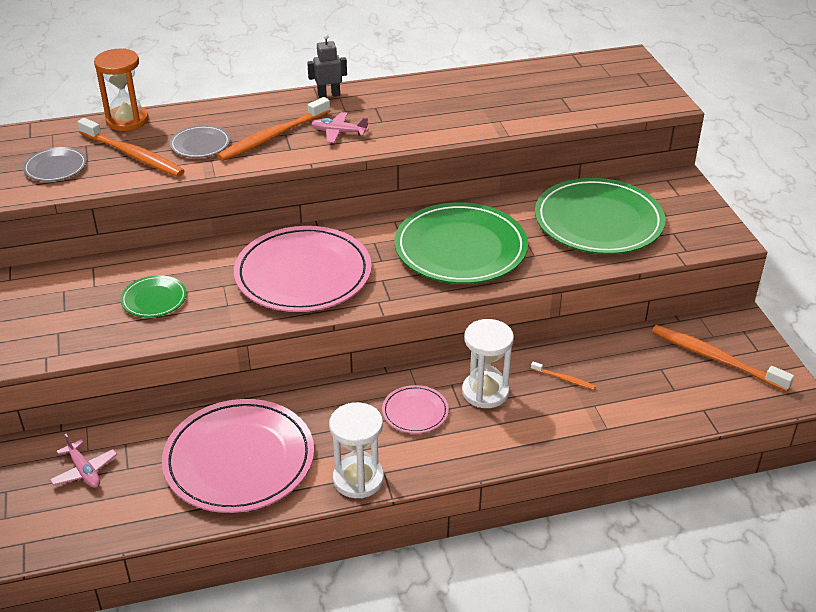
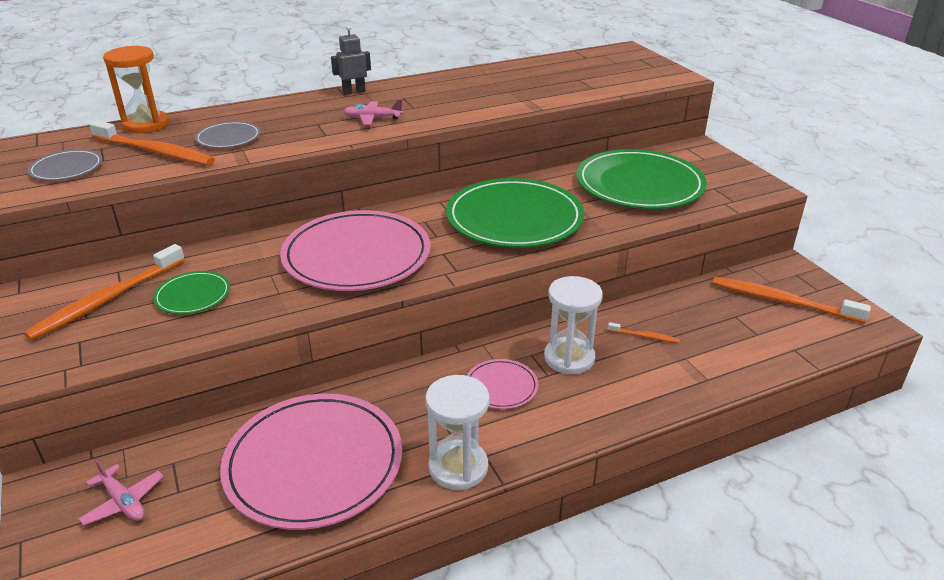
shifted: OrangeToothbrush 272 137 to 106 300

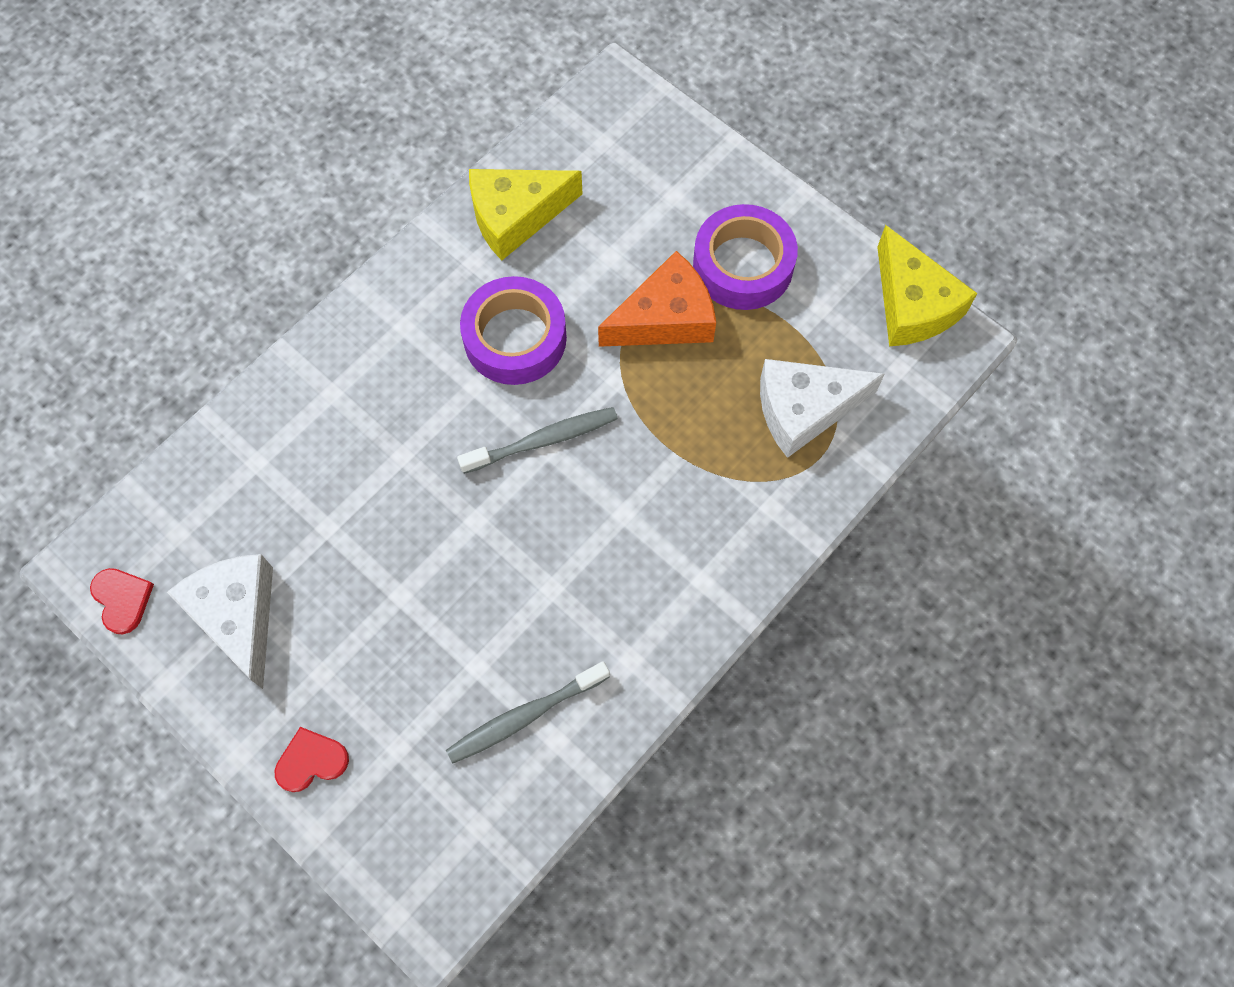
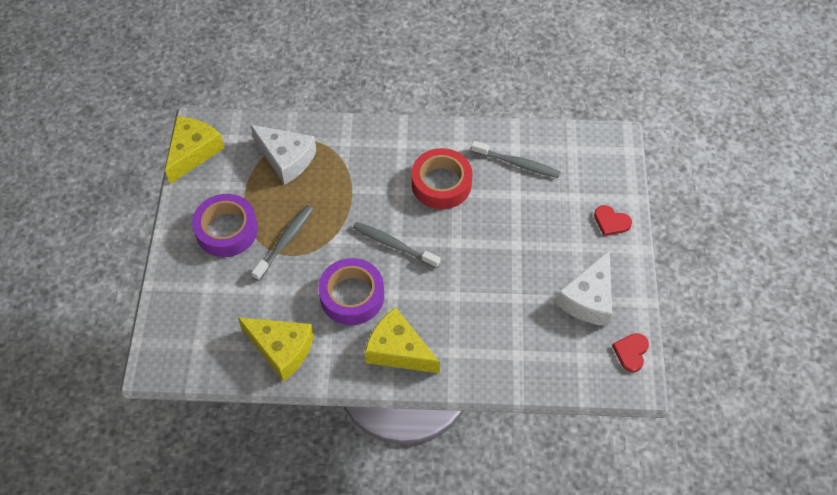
new: YellowCheese 398 350; RedTape 441 184
swapped: OrangeCheese 665 318 to GreyToothbrush 285 242

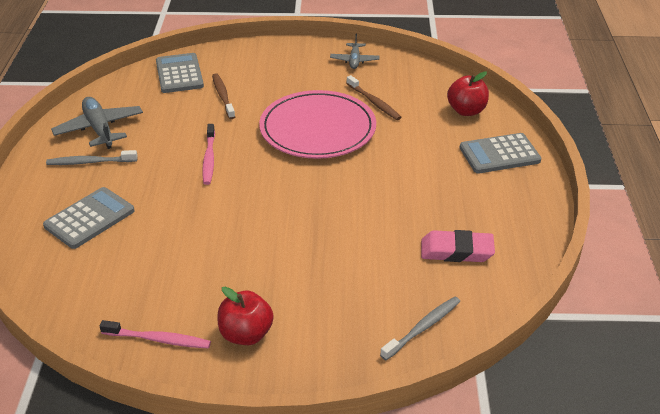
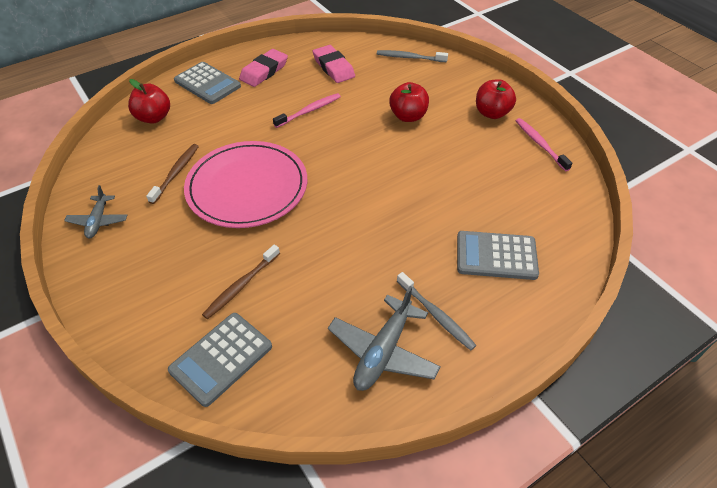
new: PinkEraser 264 71; RedApple 408 116
shifted: PinkToothbrush 209 158 to 309 111
rotated: GreyPlane 354 60 = 98 221 120 degrees clockwise

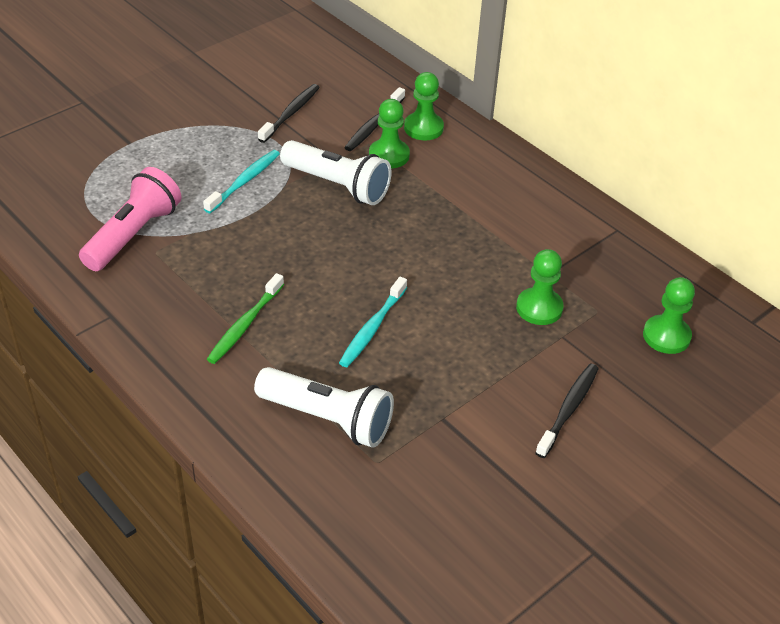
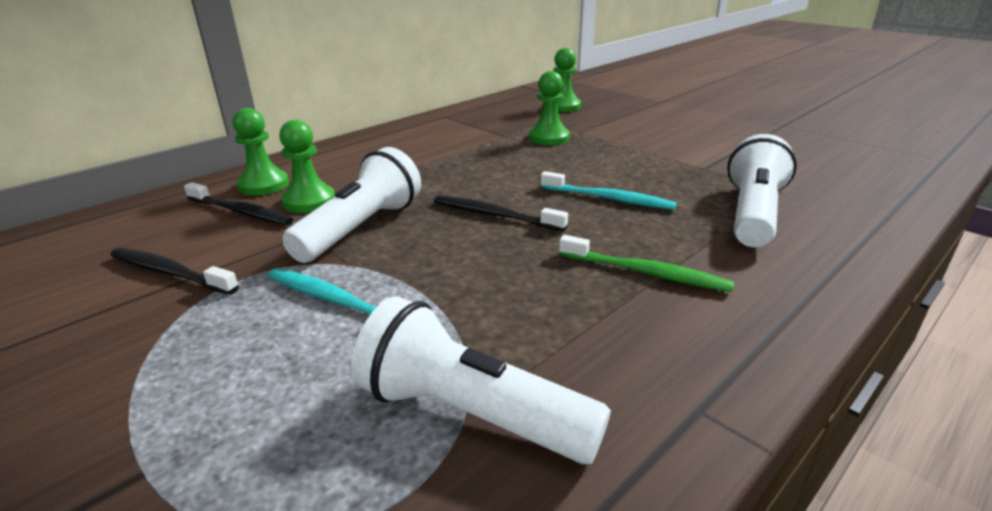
shifted: BlackToothbrush 568 409 to 495 215
repainted: PinkFlashlight 133 234 to WhiteFlashlight 471 413

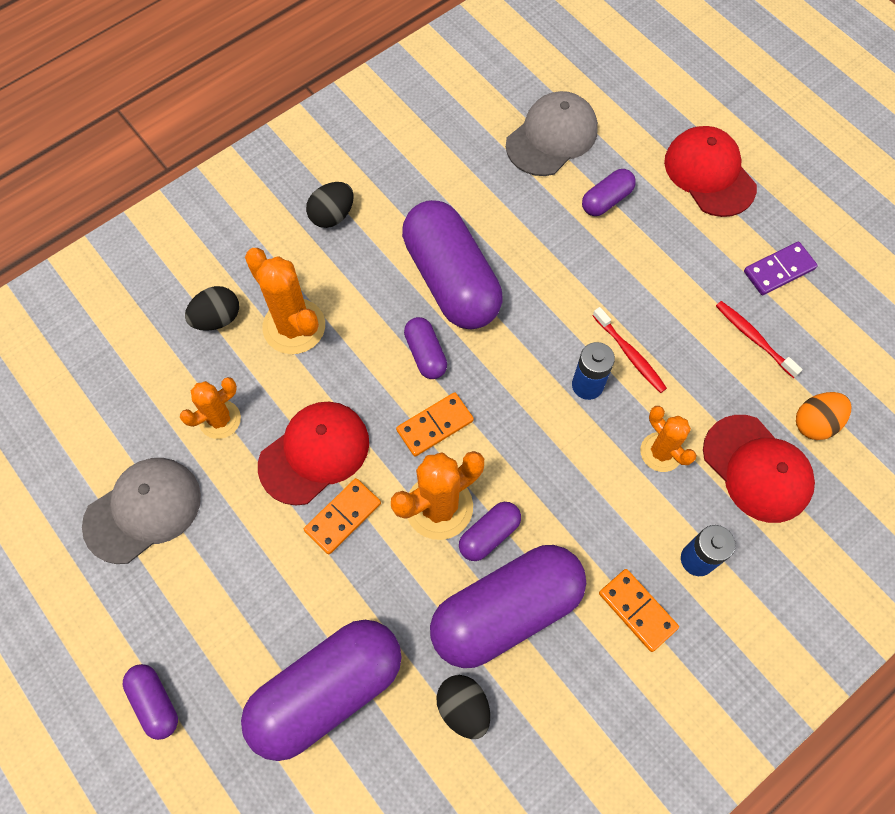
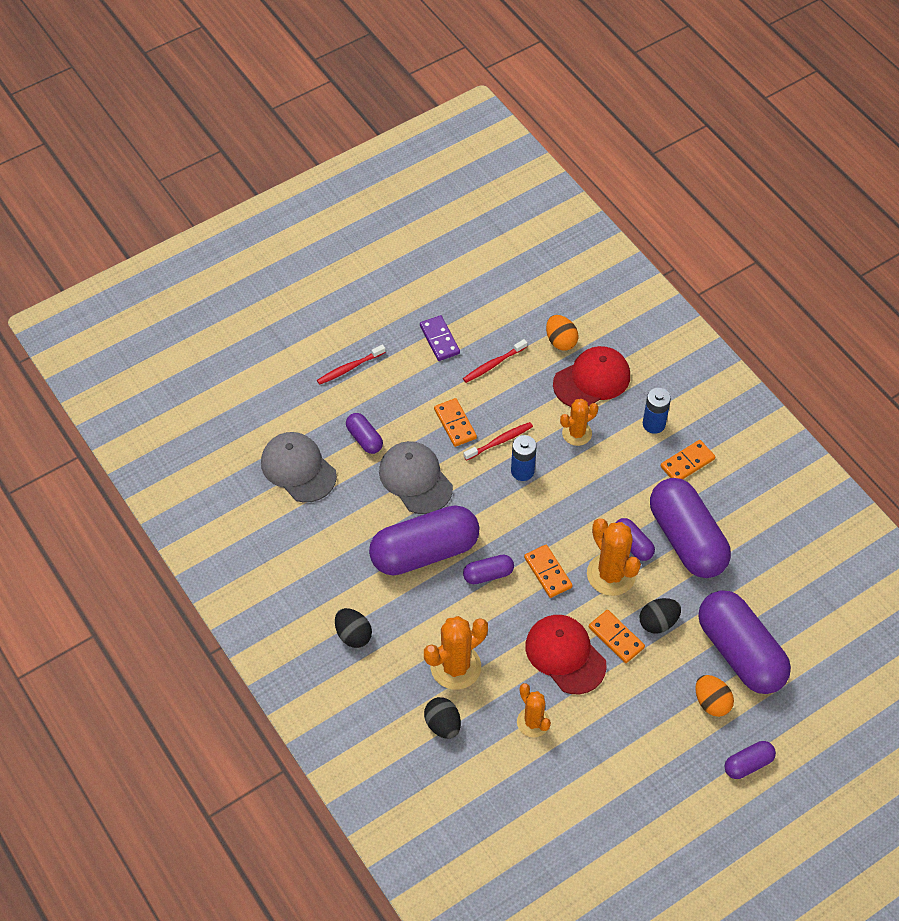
new: OrangeDomino 455 424; OrangeEgg 711 702
shifted: GreyCap 143 510 to 415 479; BlackEgg 463 708 to 658 622
swapped: RedCap 709 174 to RedToothbrush 349 368

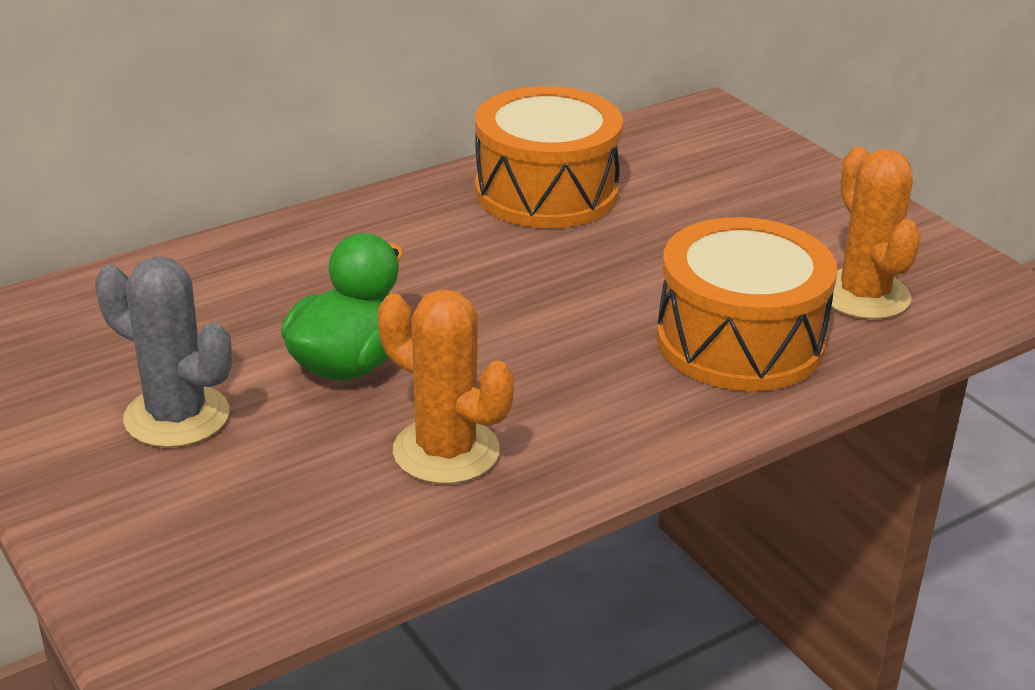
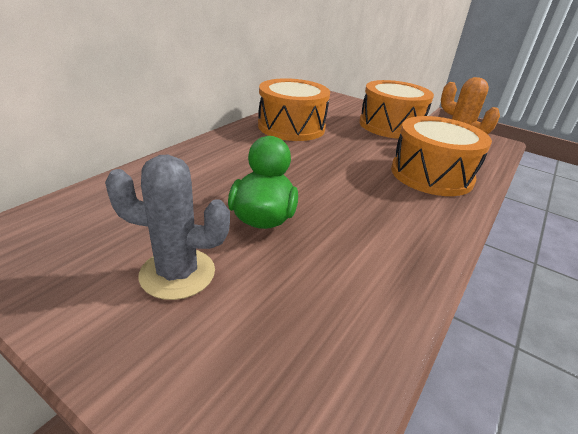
gone: OrangeCactus 446 451
new: OrangeDrum 390 126

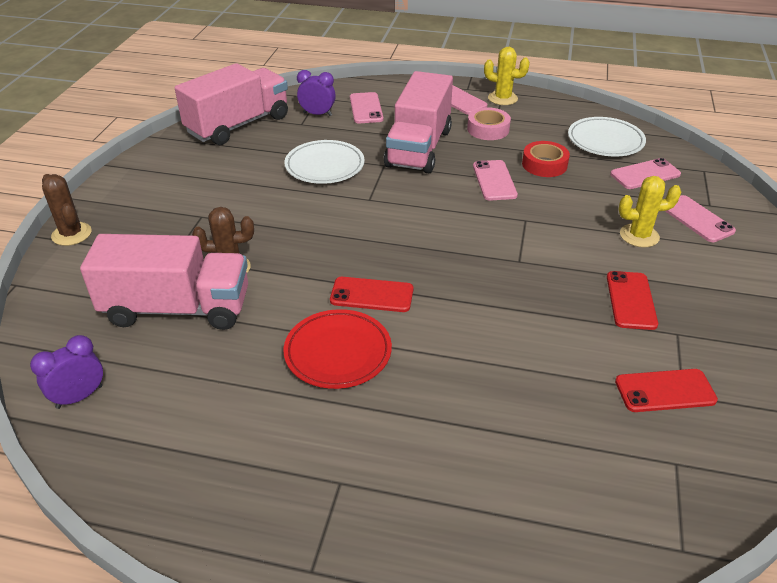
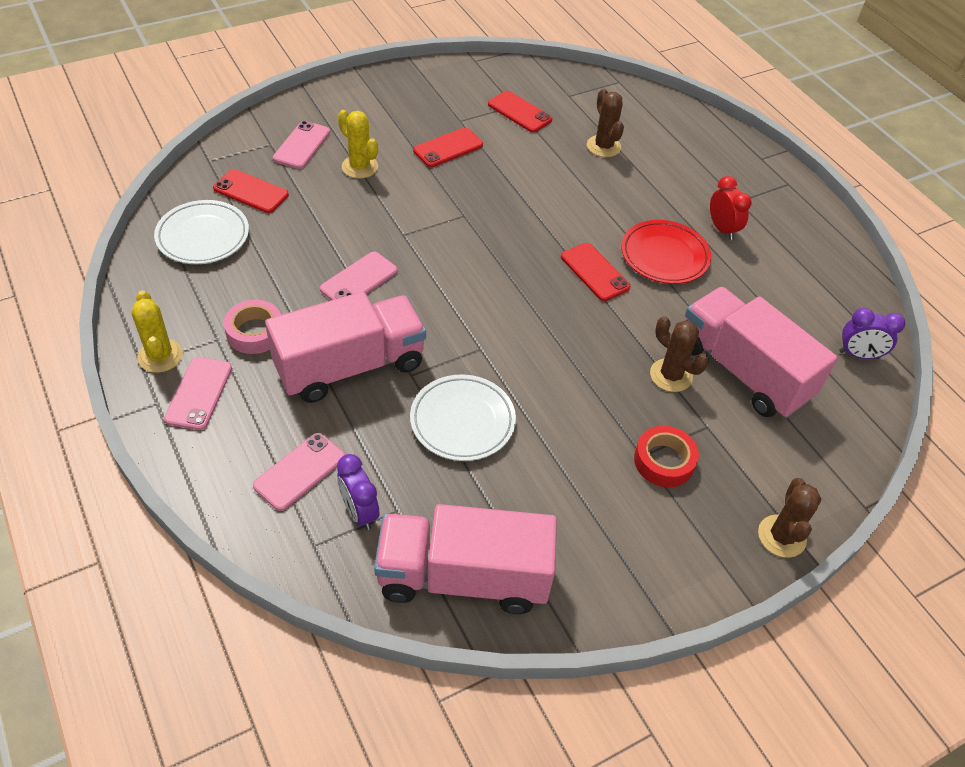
new: BrownCactus 603 146; RedClock 722 229
shifted: RedTape 544 164 to 664 461
repainted: PinkPhone 645 174 to RedPhone 251 192

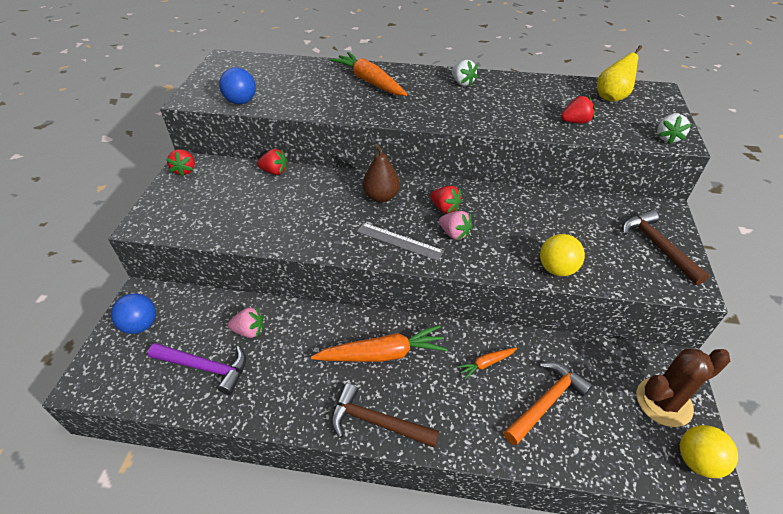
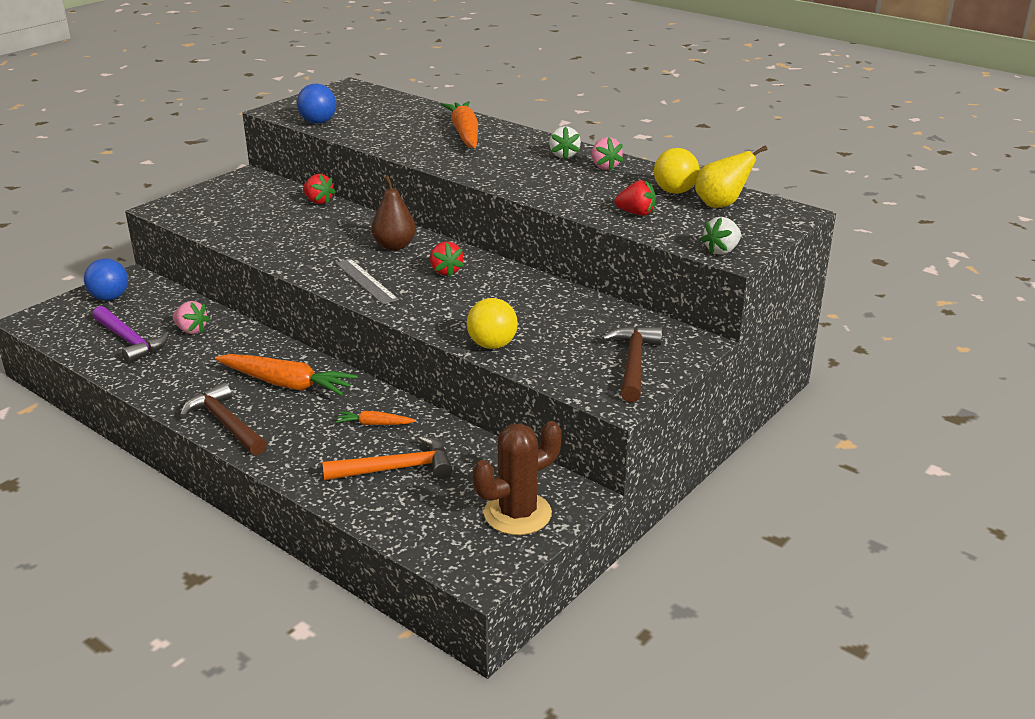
gone: RedStrawberry 185 170
shifted: PinkStrawberry 454 234 to 604 167; YellowBall 697 461 to 674 191
rotated: BrownCactus 663 402 = 517 514 45 degrees counterclockwise

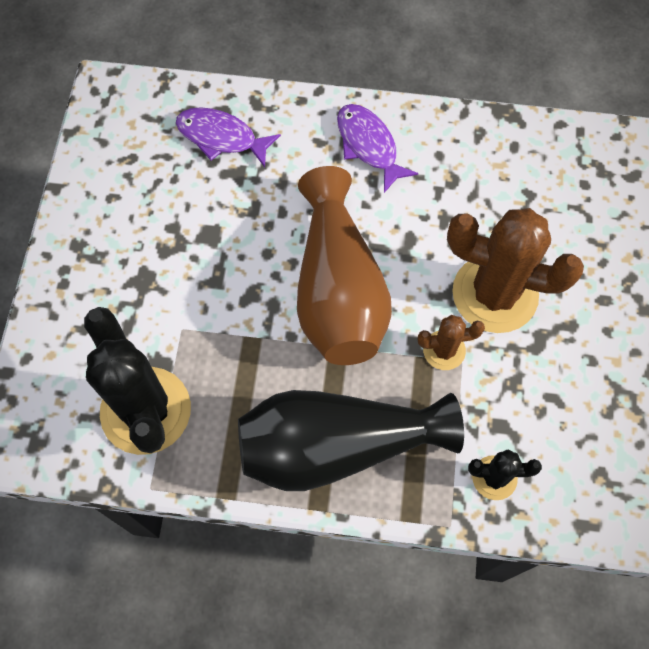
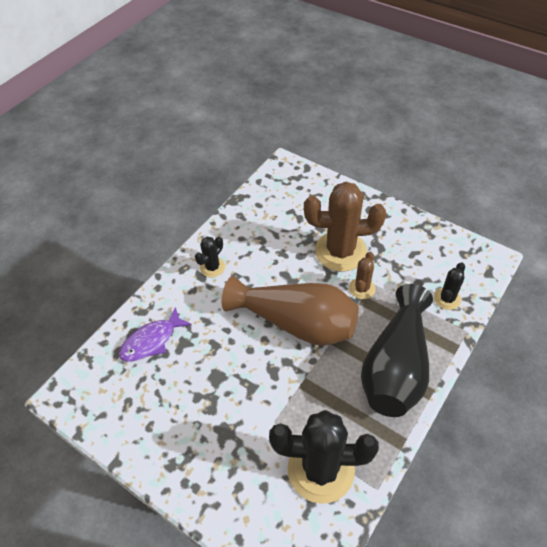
swapped: PurpleFish 369 145 to BlackCactus 212 267
rotated: BrownCactus 495 294 = 340 251 45 degrees clockwise

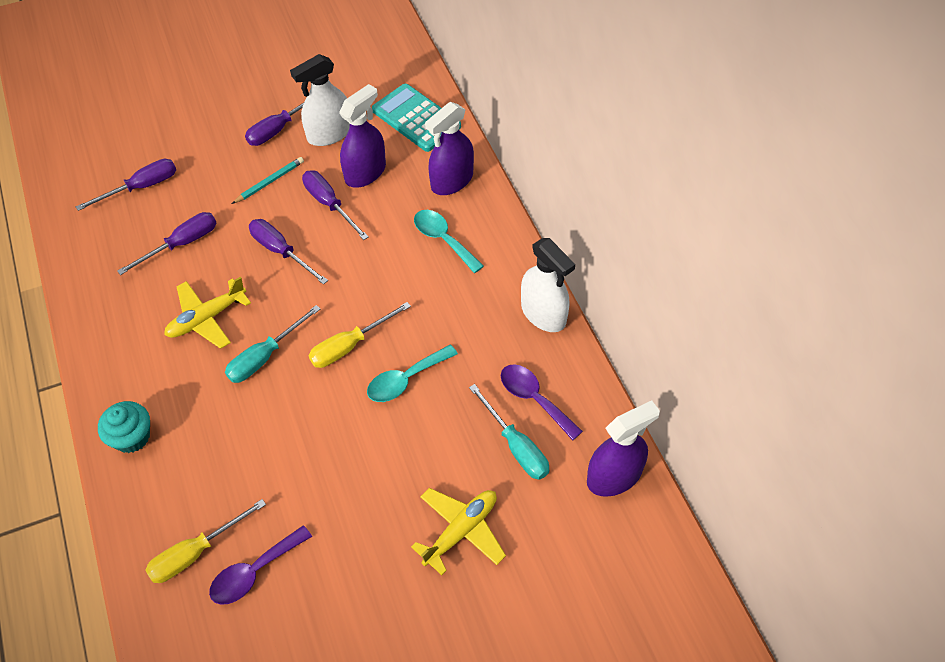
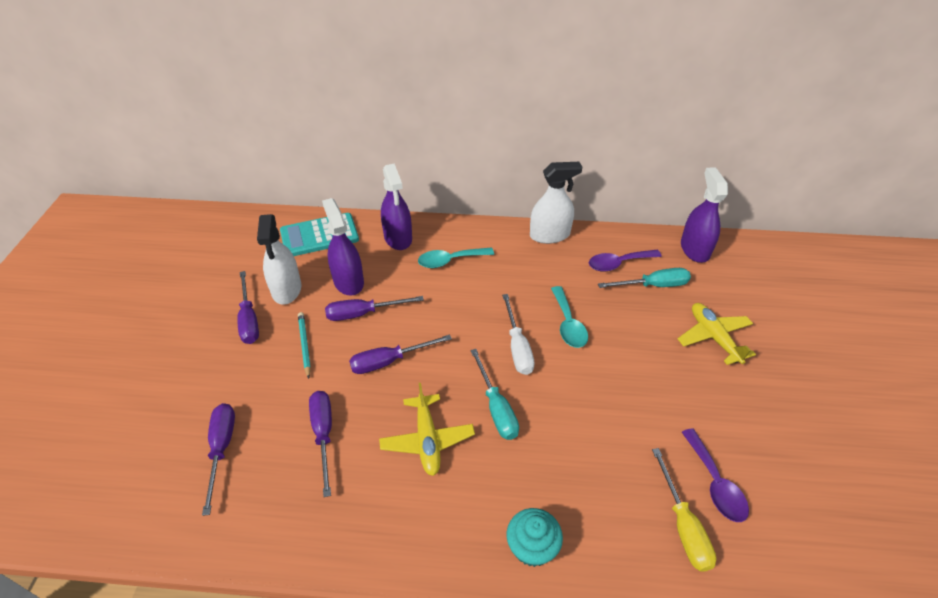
repainted: YellowScrewdriver 350 345 to WhiteScrewdriver 517 347

